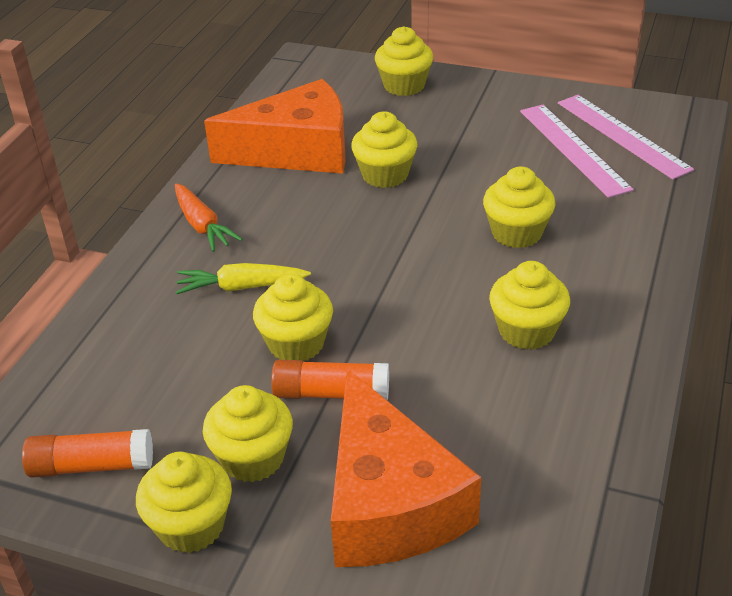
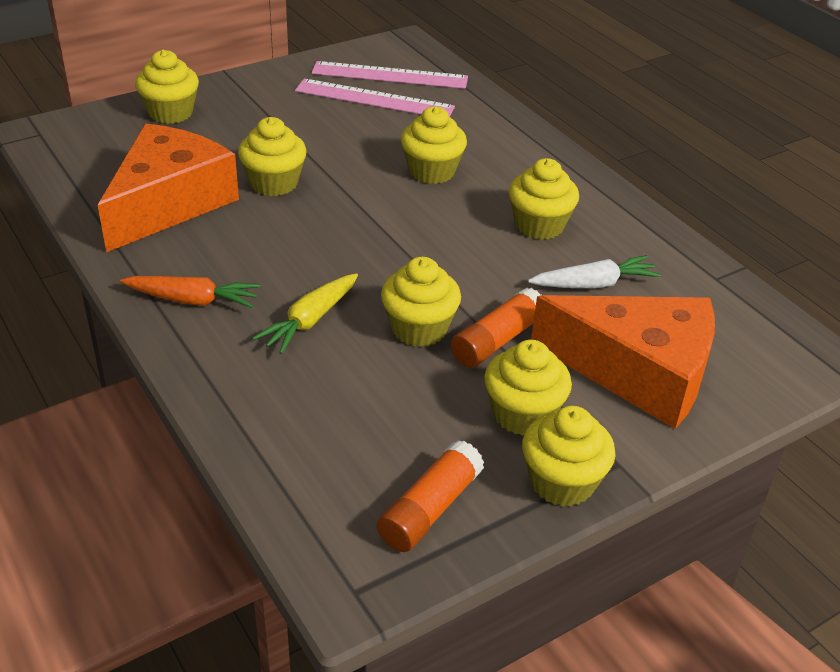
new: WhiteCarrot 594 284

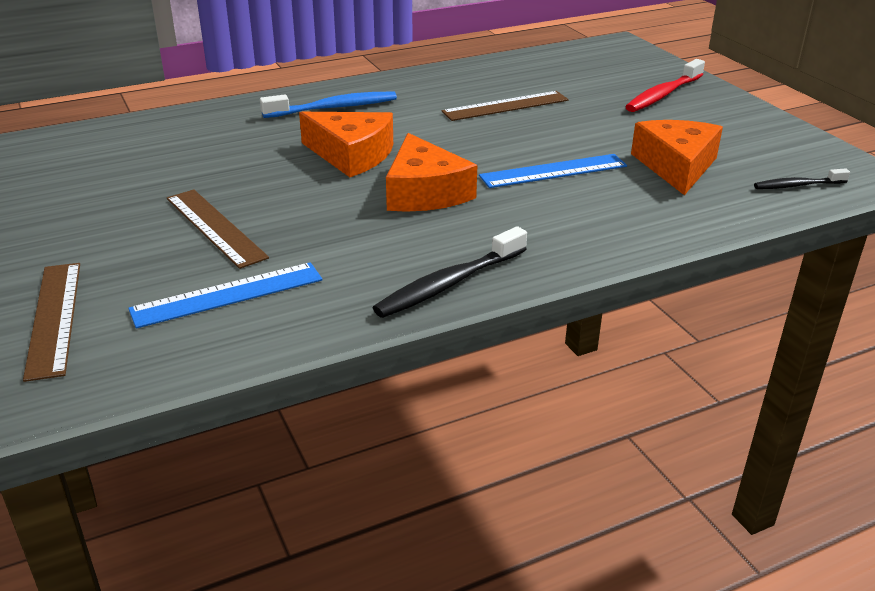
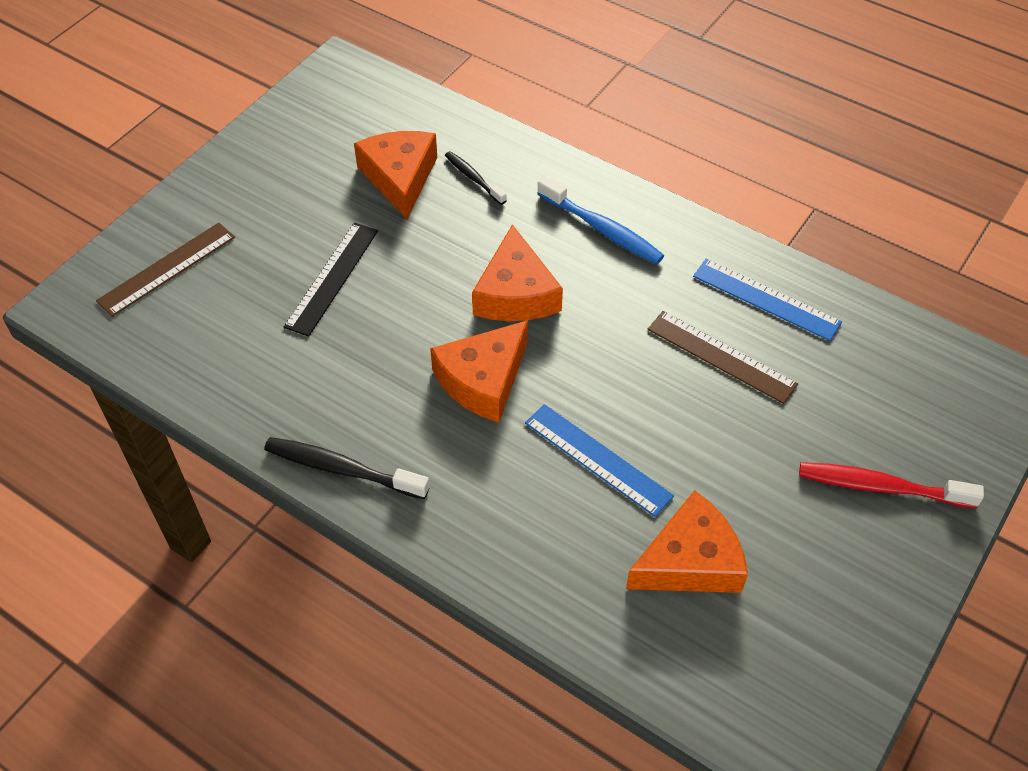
new: OrangeCheese 400 178
shifted: BlueRuler 228 294 to 766 299; BlackToothbrush 797 185 to 473 178
repainted: BrownRuler 215 227 to BlackRuler 332 278

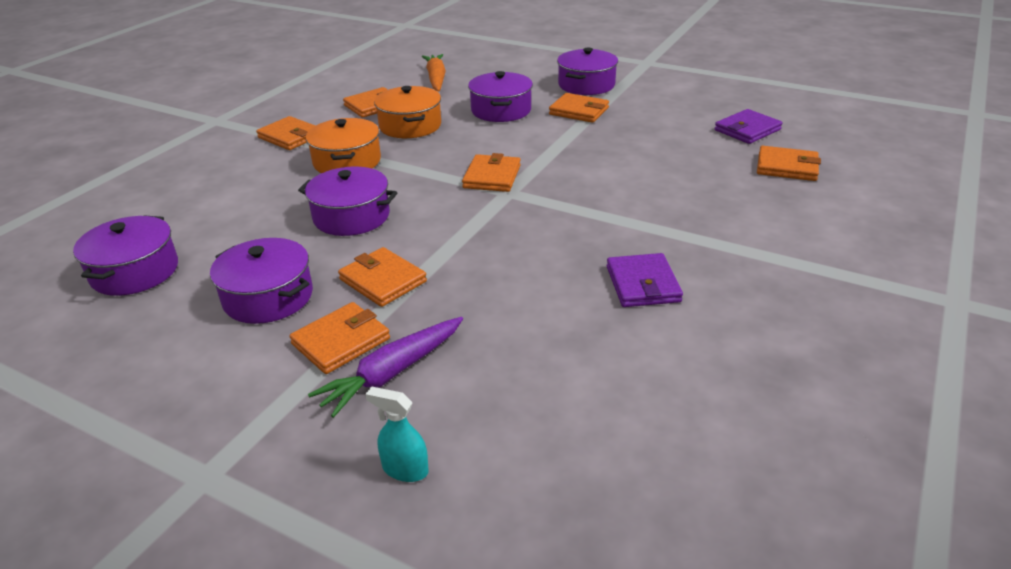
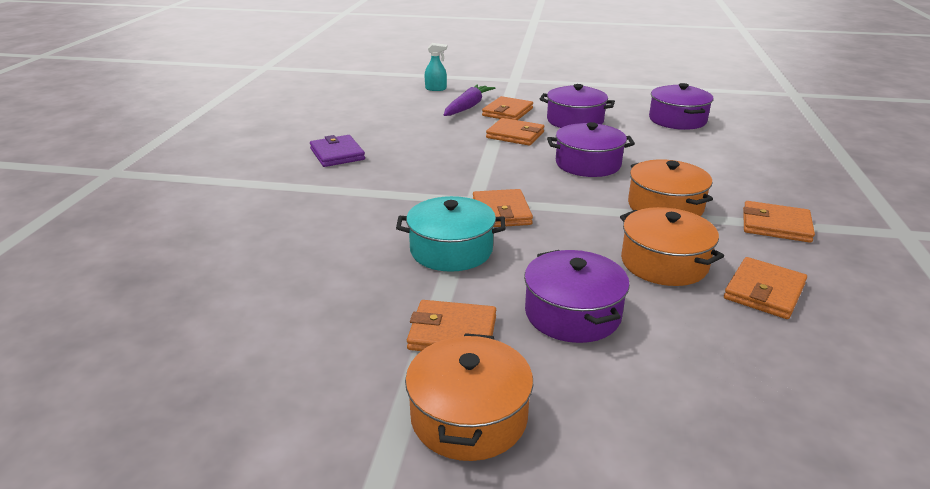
gone: OrangeCarrot 436 79; PurpleWallet 747 130; OrangeWallet 787 167
new: TurquoisePot 451 250
repainted: PurplePot 586 85 to OrangePot 469 417

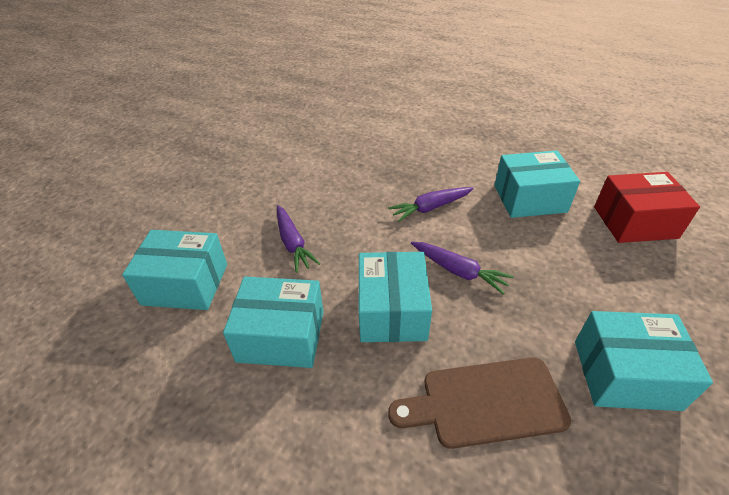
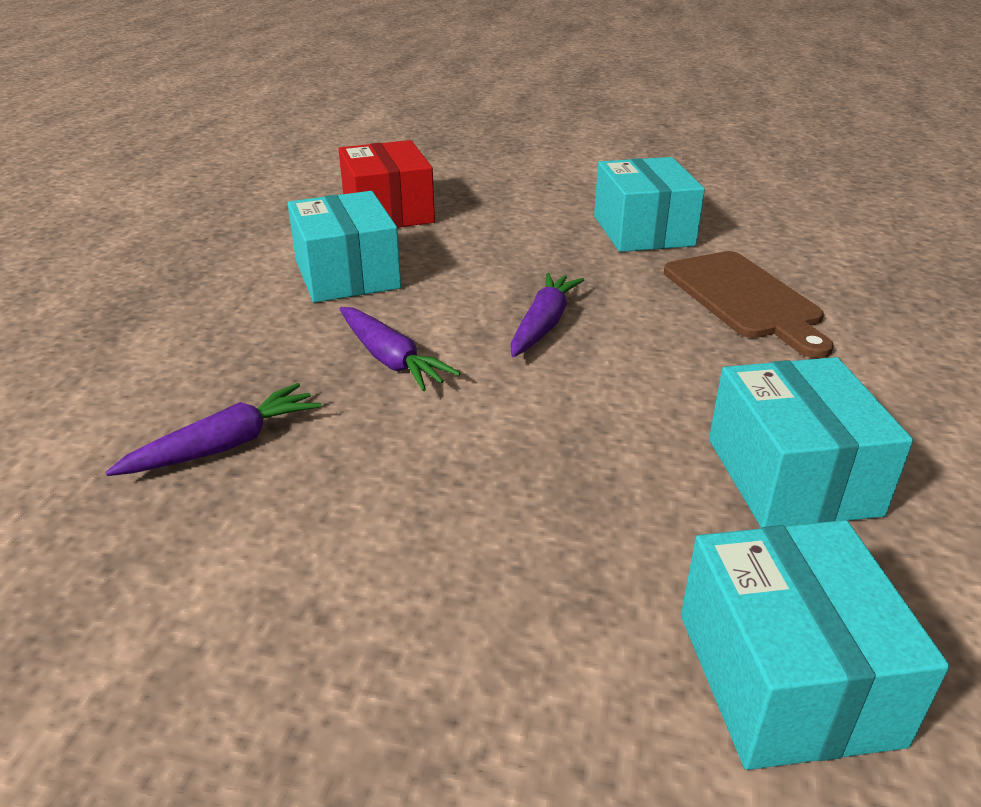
gone: TurquoiseBox 392 311
shifted: PurpleCarrot 293 243 to 225 445

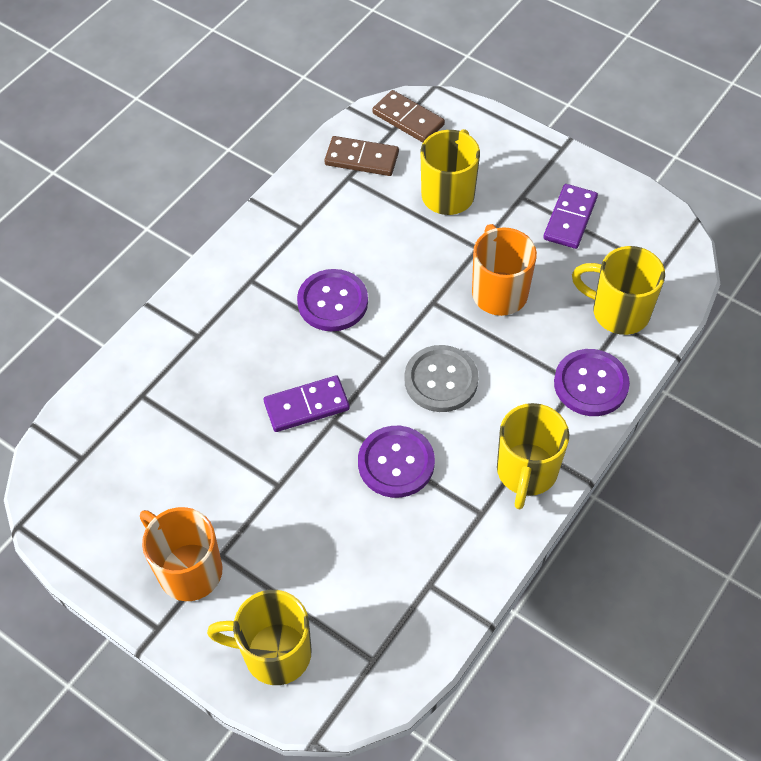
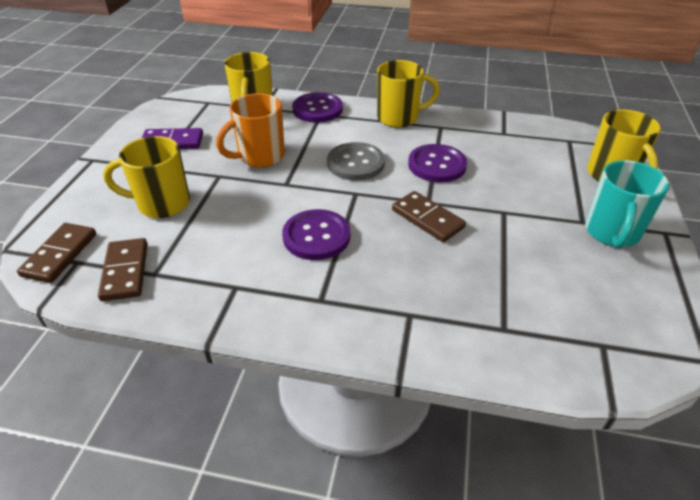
repainted: OrangeMug 188 570 to TurquoiseMug 611 233; PurpleDomino 306 406 to BrownDomino 427 219

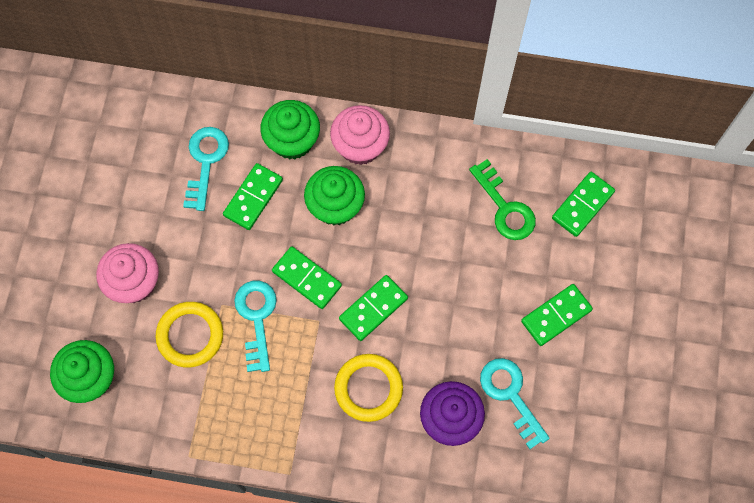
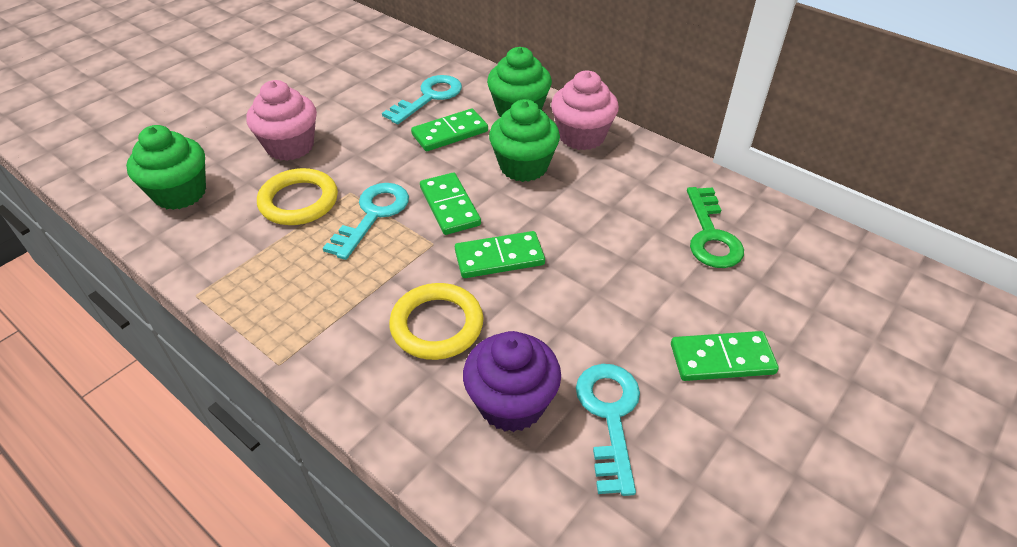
gone: GreenDomino 582 205

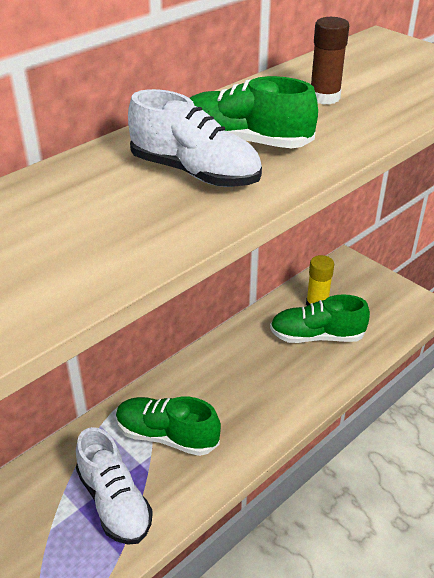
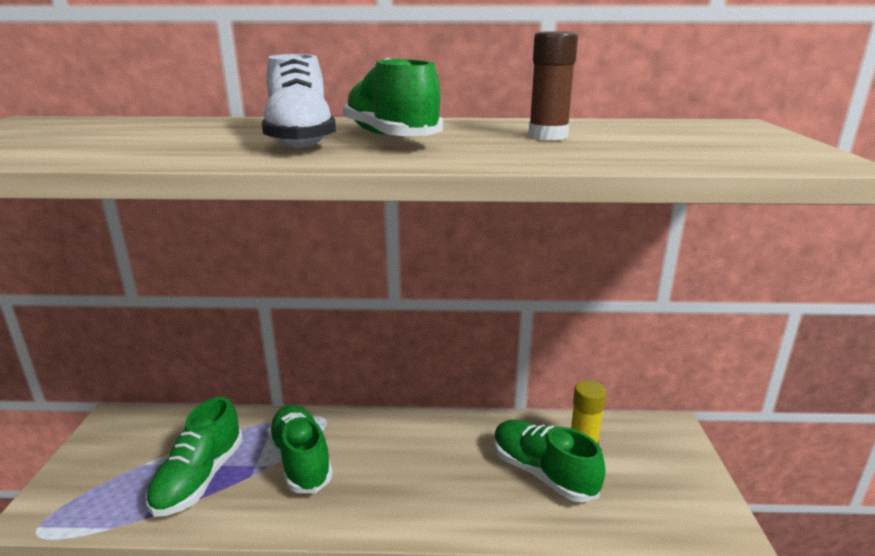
repainted: WhiteShoe 114 502 to GreenShoe 199 478

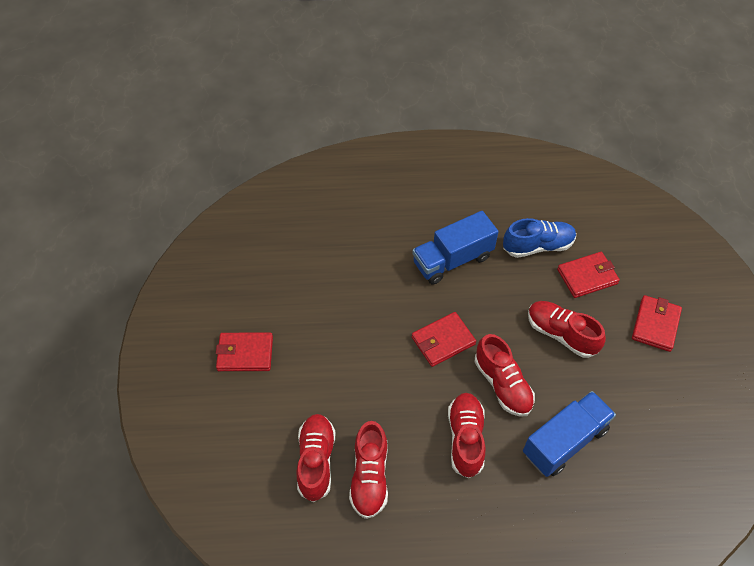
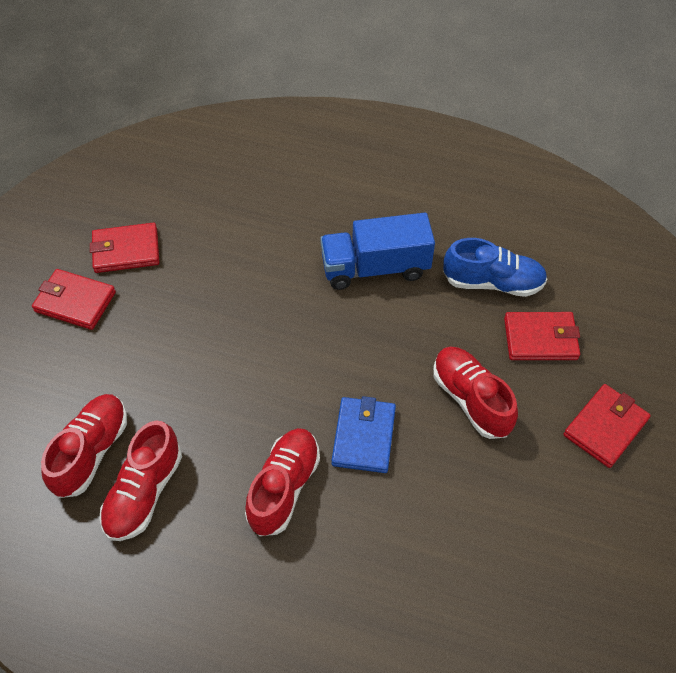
gone: BlueTruck 564 441
shifted: RedWallet 443 341 to 126 250
swapped: RedShoe 502 384 to BlueWallet 364 437

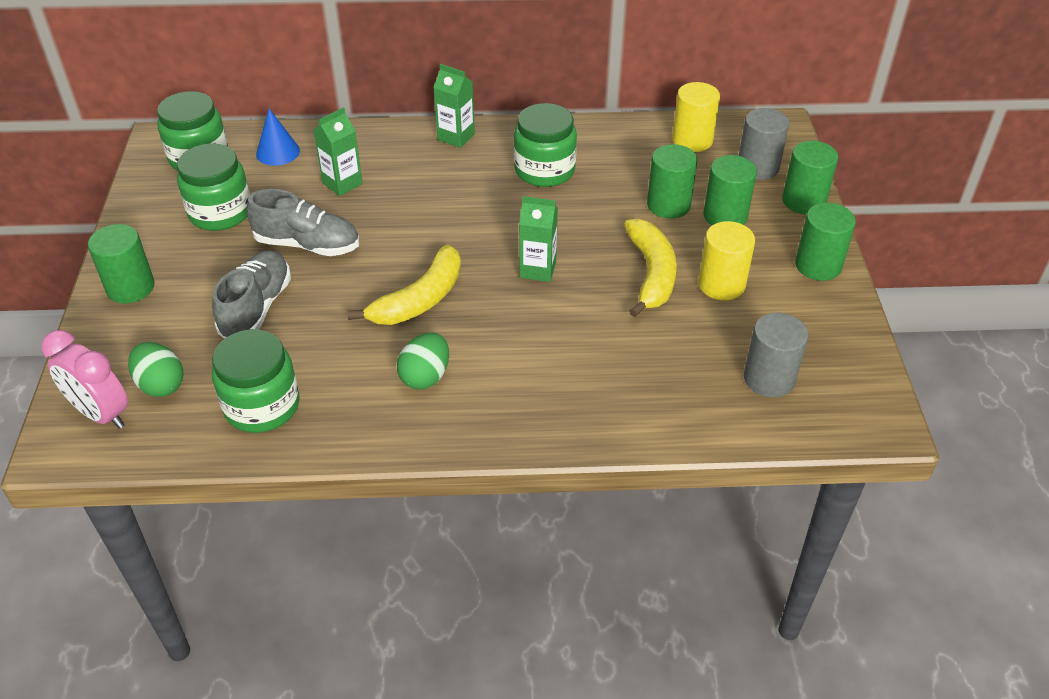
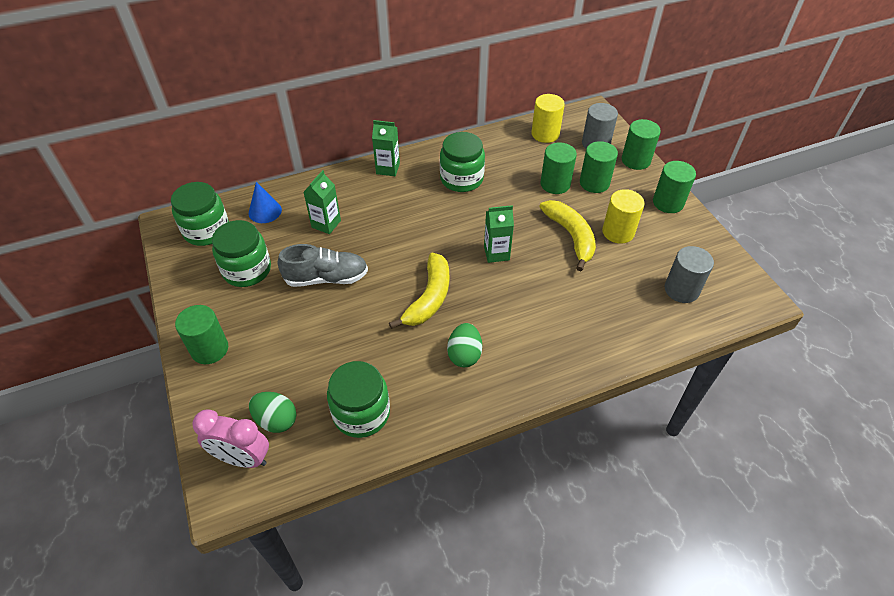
gone: GreyShoe 257 307

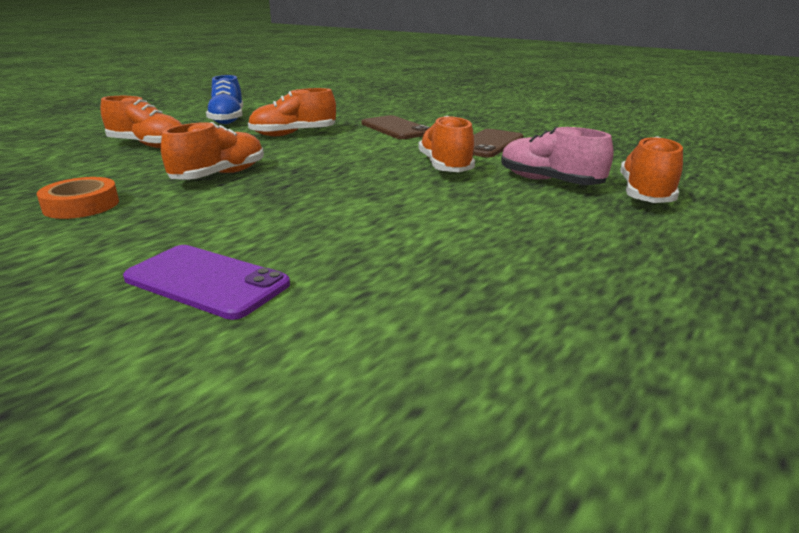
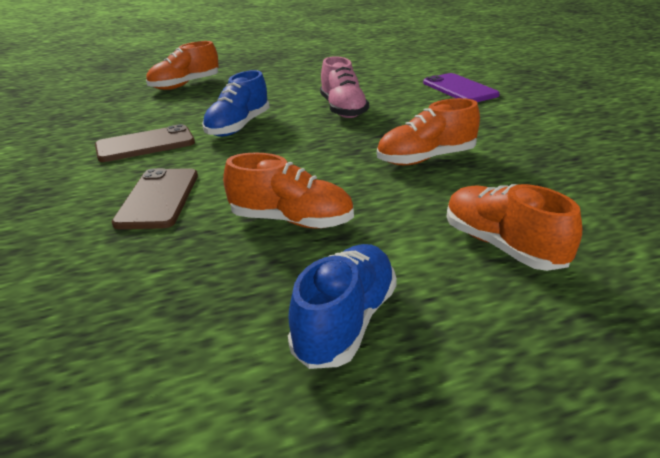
gone: OrangeTape 81 205
shifted: PinkShoe 549 182 to 343 109
repainted: OrangeShoe 445 167 to BlueShoe 238 127

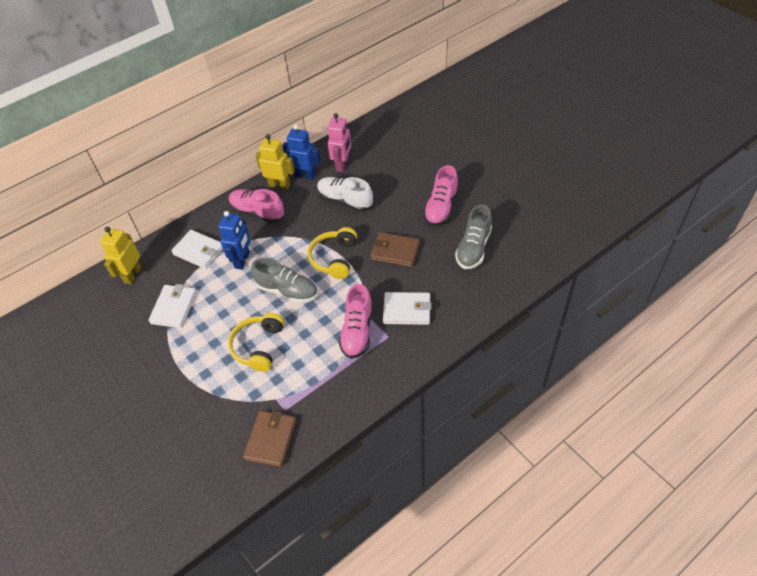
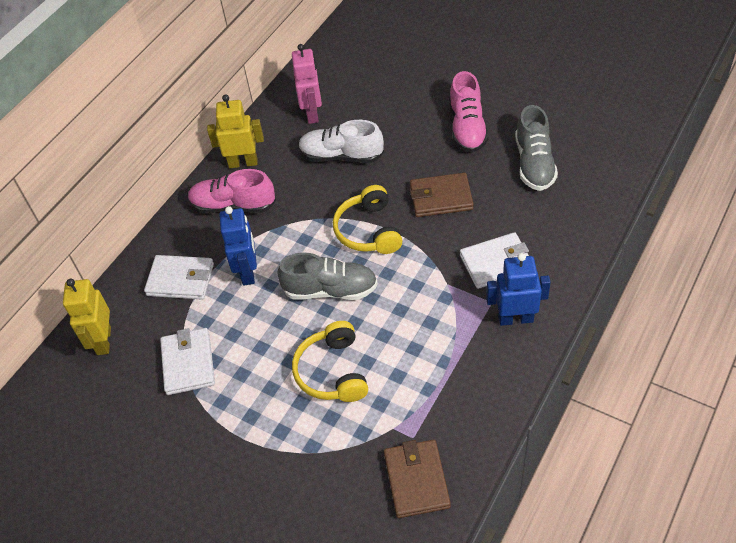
gone: PinkShoe 357 331
shifted: BlueRobot 305 175 to 515 318

